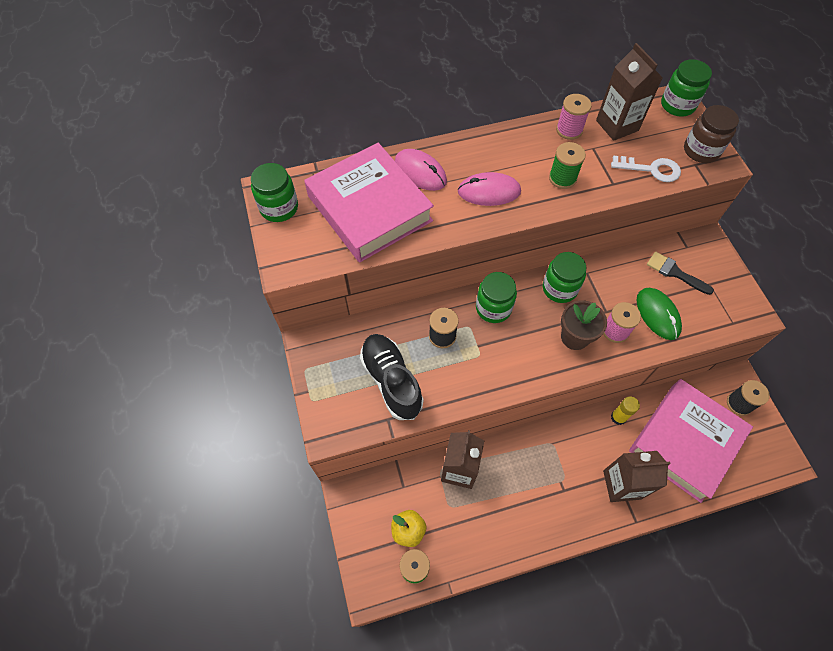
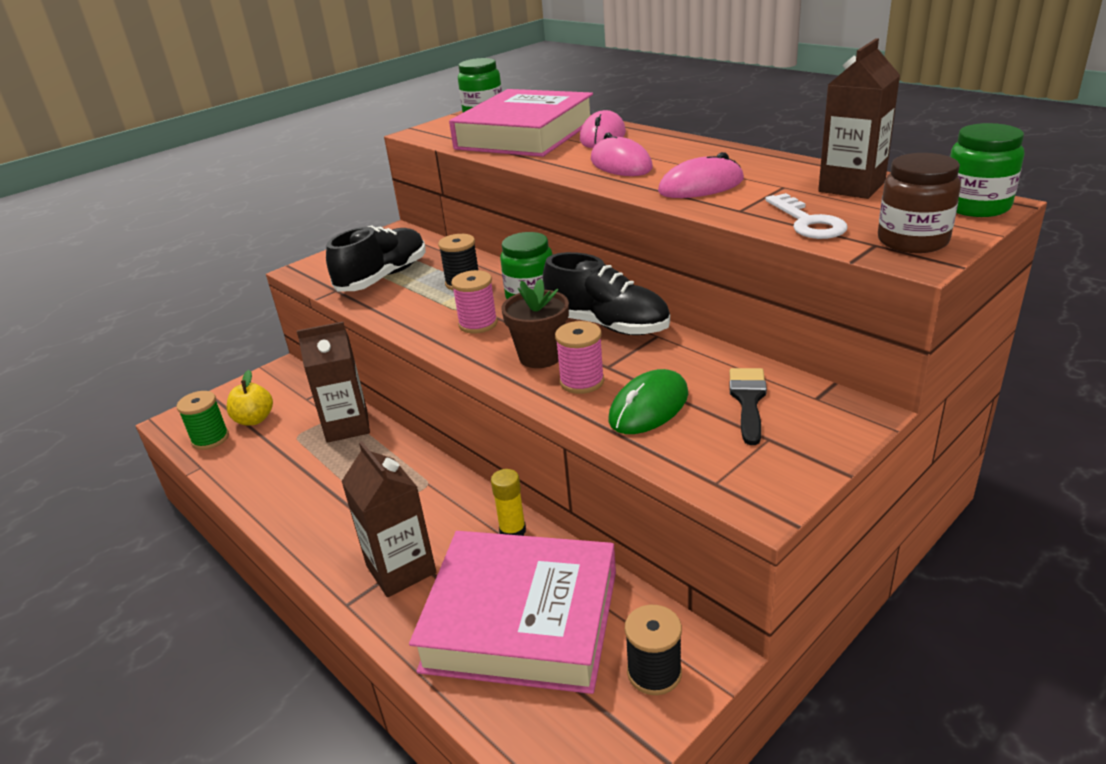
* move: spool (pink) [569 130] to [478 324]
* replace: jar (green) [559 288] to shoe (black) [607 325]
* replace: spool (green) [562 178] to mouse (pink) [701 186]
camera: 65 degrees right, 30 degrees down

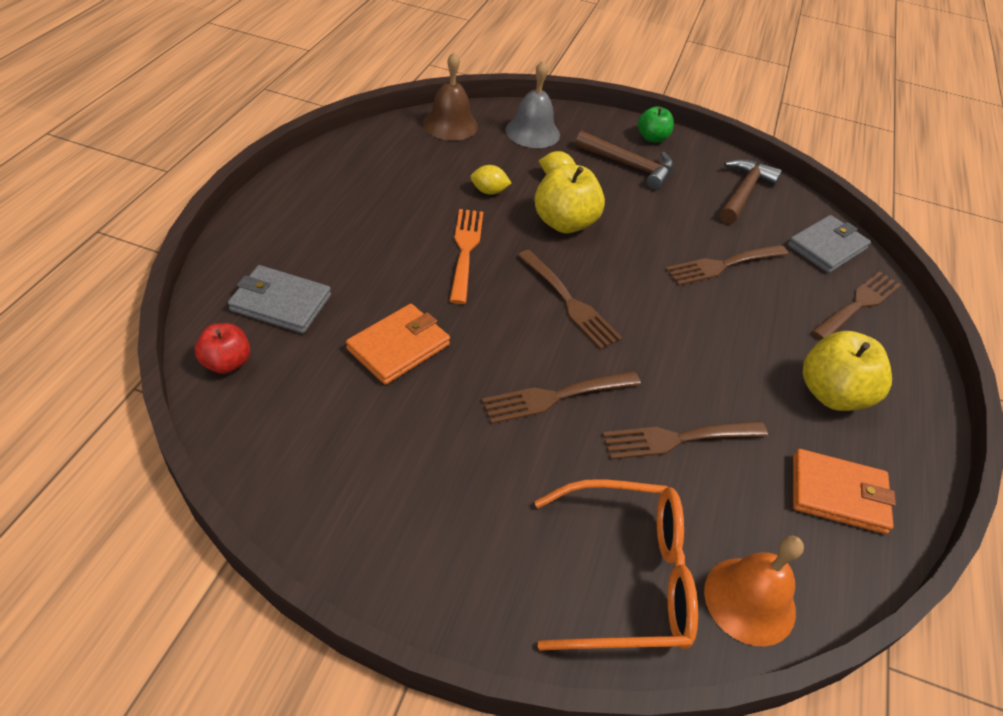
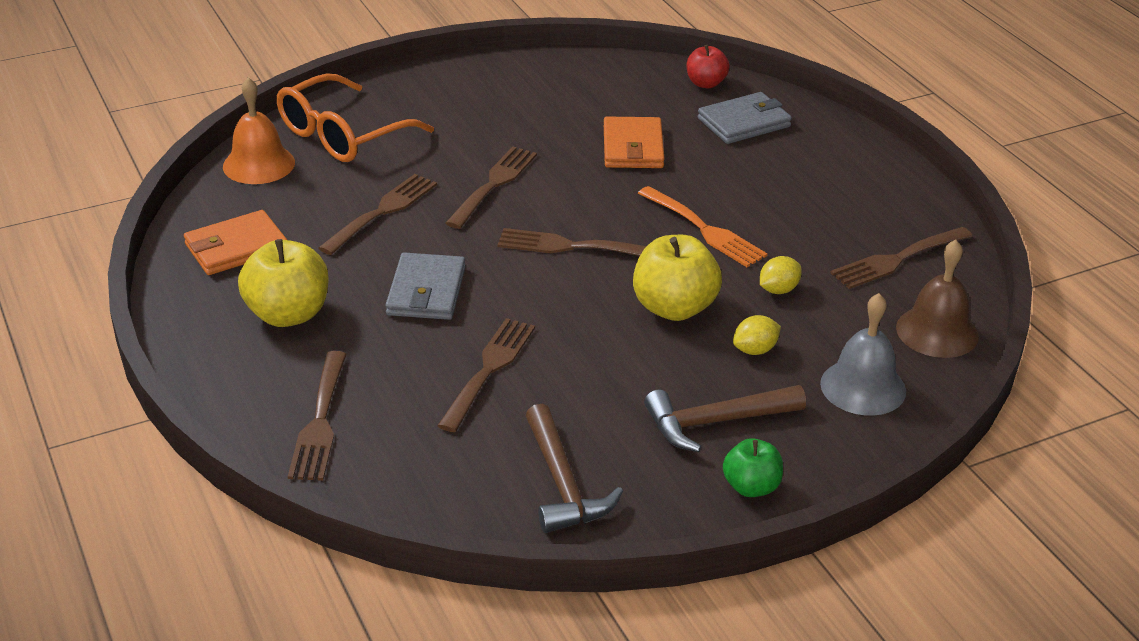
* insert: fork (brown) [897 259]
* move: wallet (grey) [827 247] to [426 291]
camera: 140 degrees right, 10 degrees down

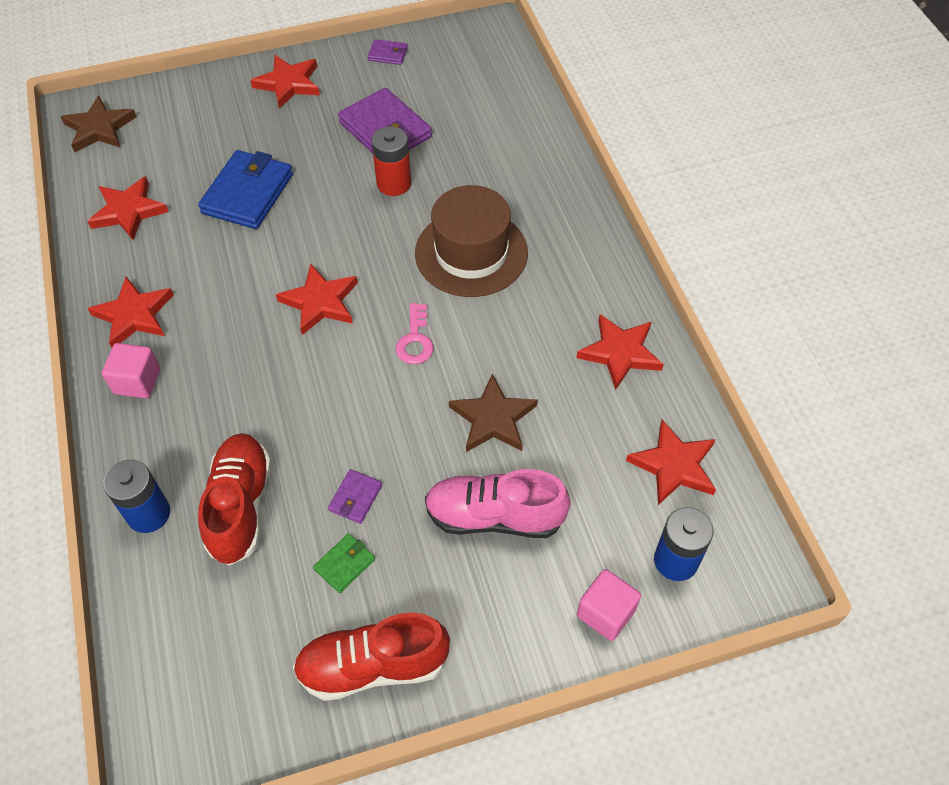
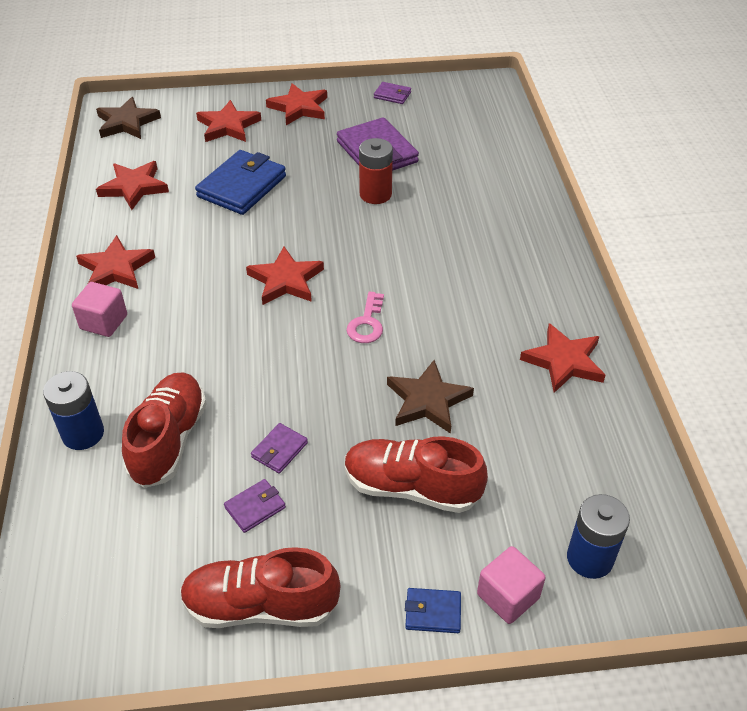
* delete: hat (brown) [471 253]
* insert: wallet (blue) [433 612]
* move: star (red) [674 465] to [228 126]
* recolor: wallet (green) [344 564] to wallet (purple) [255 507]
* recolor: shoe (pink) [494 516] to shoe (red) [411 488]
camera: 10 degrees right, 10 degrees down

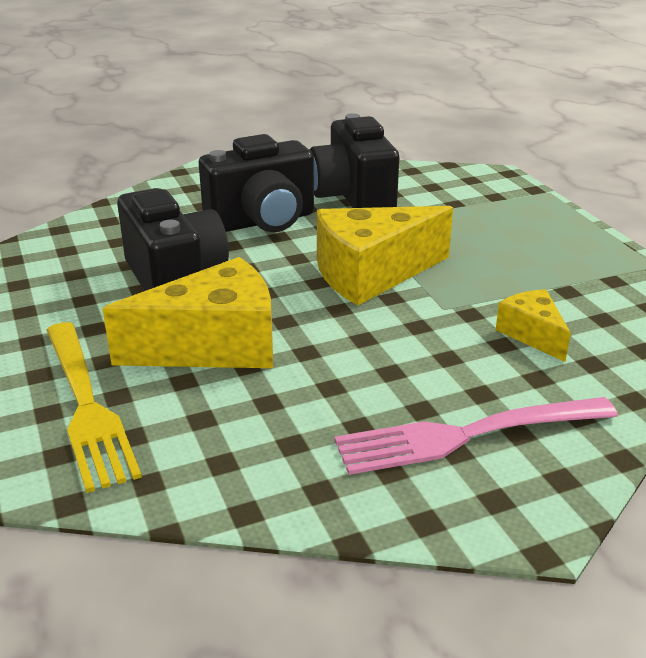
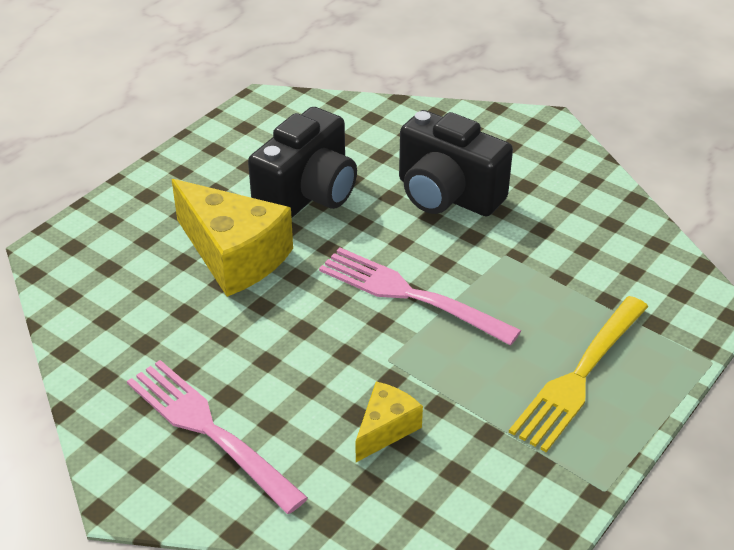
* delete: camera (black) [352 198]
* move: fork (yellow) [86 406] to [579 376]
* replace: cheese (yellow) [371 274] to fork (pink) [410 295]
camera: 60 degrees right, 10 degrees up

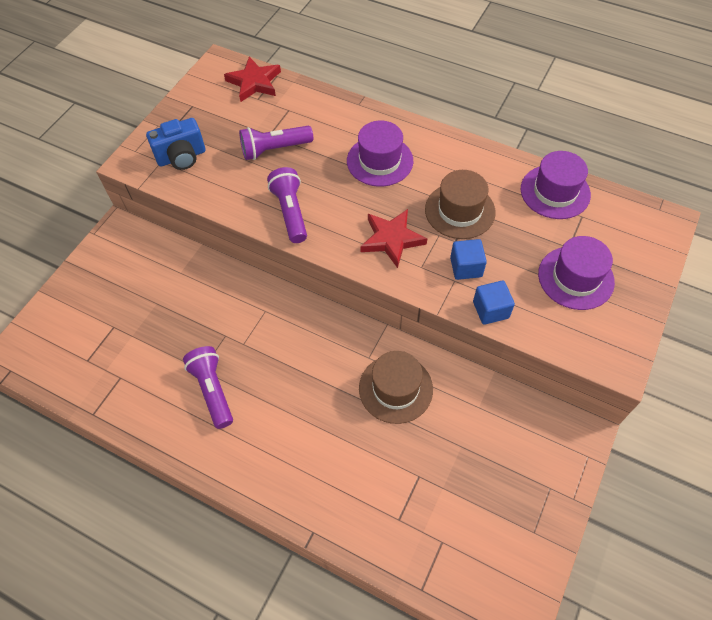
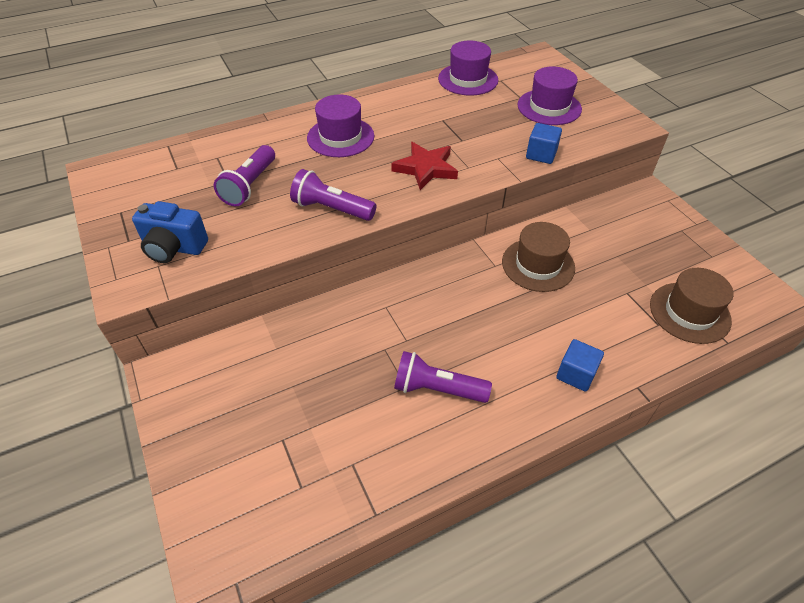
* delete: star (red) [254 82]
* move: hat (brown) [460 211] to [689 312]
* move: cube (blue) [466 267] to [576 374]
* rotate: camera (blue) [182 157] = [174 248] 90 degrees clockwise
camera: 55 degrees left, 10 degrees down

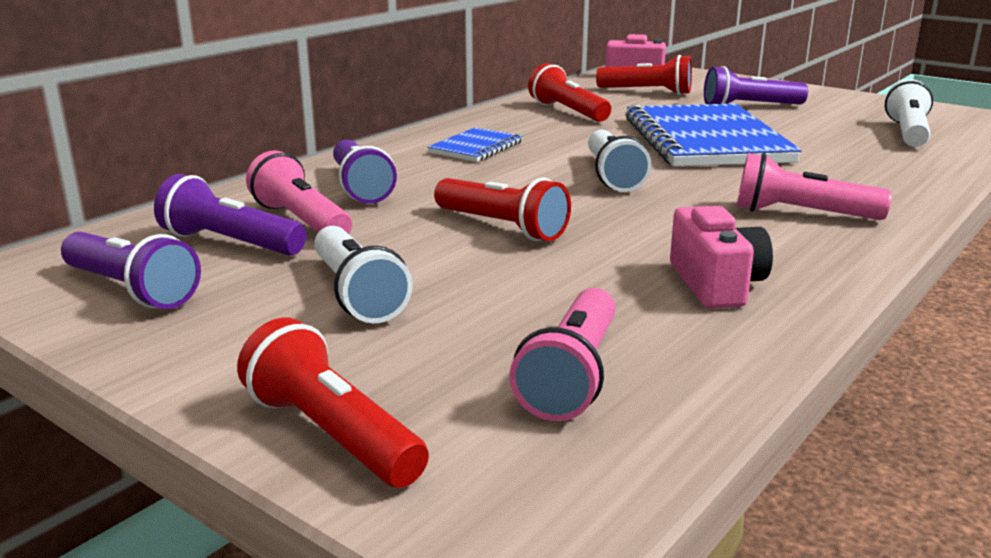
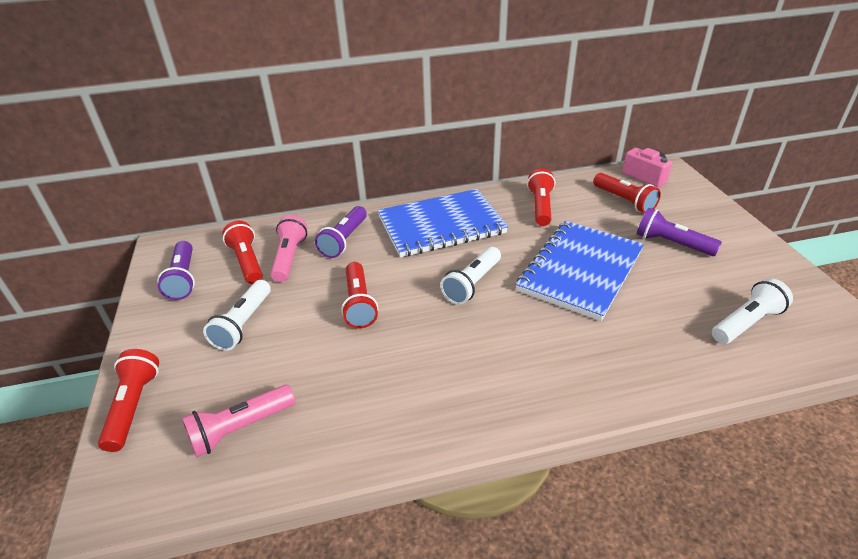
* delete: camera (pink) [716 284]
* delete: flashlight (pink) [801 214]
* recolor: flashlight (purple) [230 243] to flashlight (red) [247 262]
* resize: notebook (blue) [476 147] = [441 225] x2.12
camera: 40 degrees right, 15 degrees up

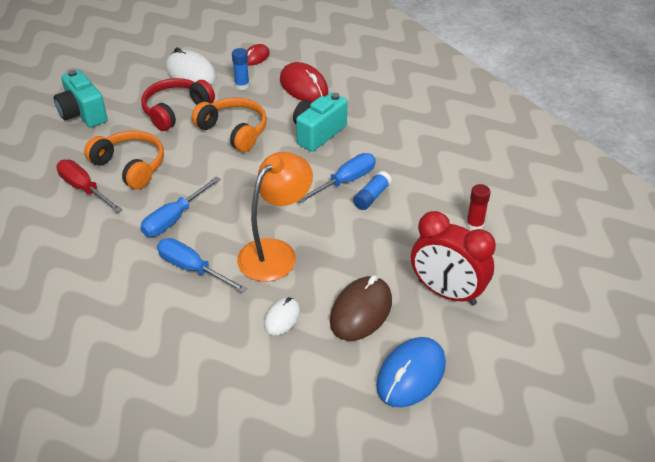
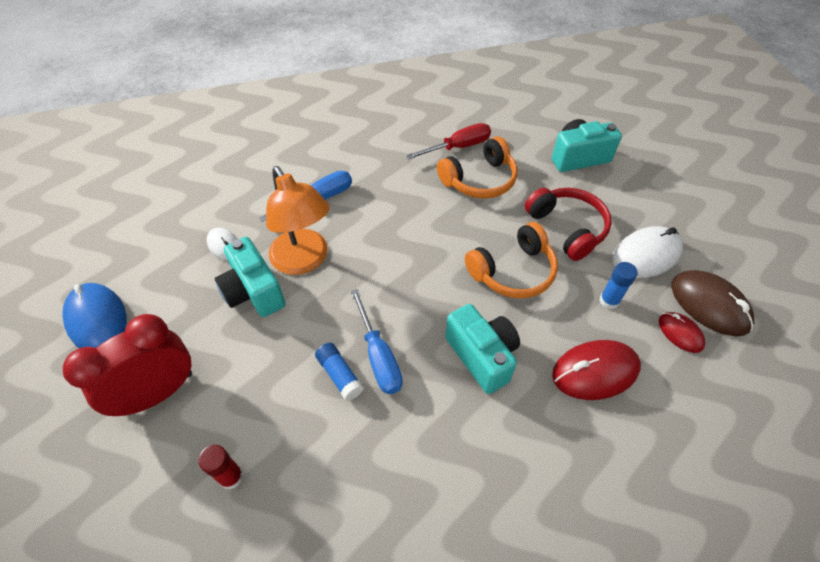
* delete: screwdriver (blue) [174 219]
* insert: camera (turquoise) [253 292]
* move: mouse (brown) [361 311] to [709 305]
camera: 110 degrees right, 10 degrees up

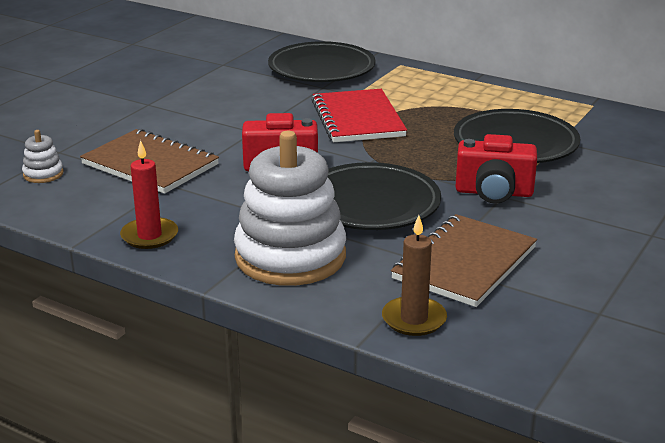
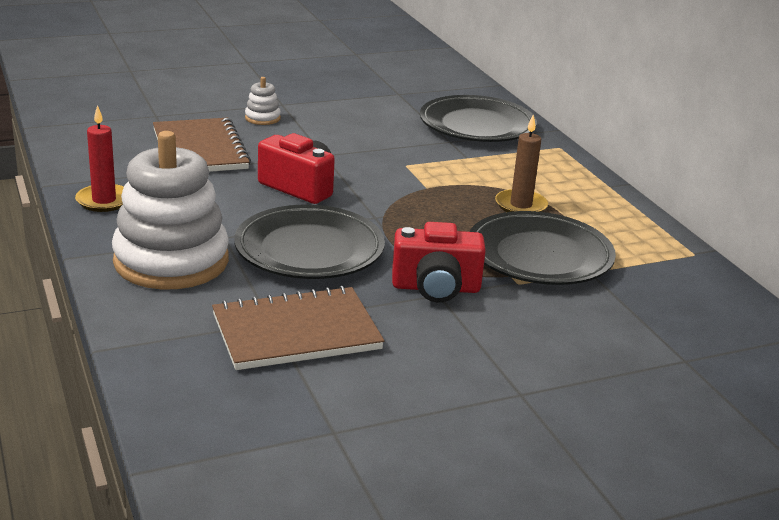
* delete: notebook (red) [357 119]
* move: stacking toy (white) [43 174] to [262 118]
* move: candle (brown) [414 319] to [521 205]
* rotate: camera (red) [494 193] = [436 288] 45 degrees counterclockwise
camera: 35 degrees right, 0 degrees up

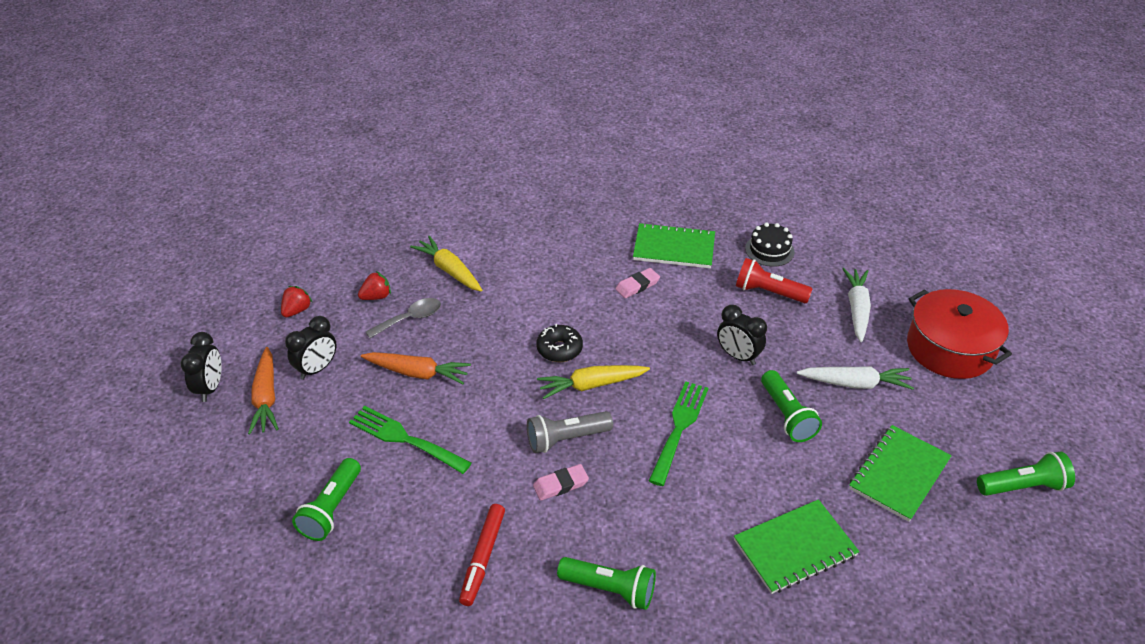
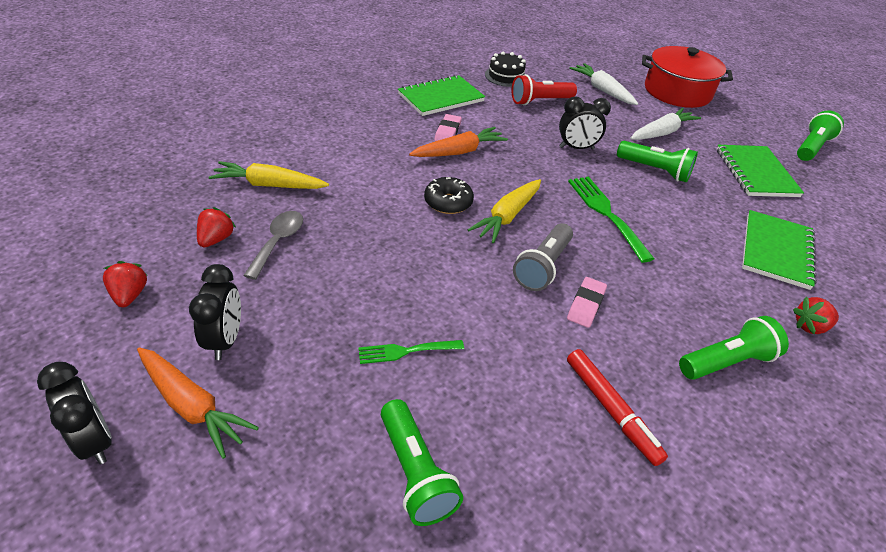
* insert: strawberry (red) [810 326]
* move: carrot (orange) [417 373] to [459 152]
* resize: fork (green) [404 439] = [406 351] x0.61
camera: 45 degrees left, 0 degrees up

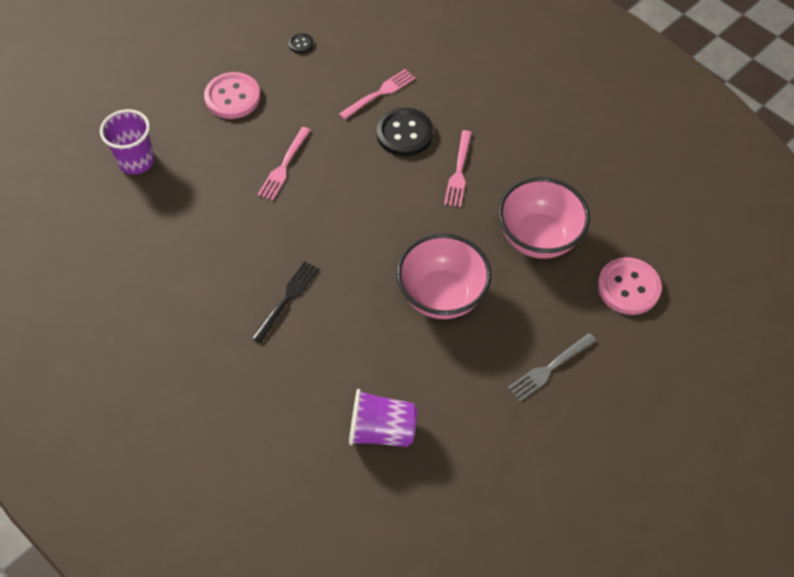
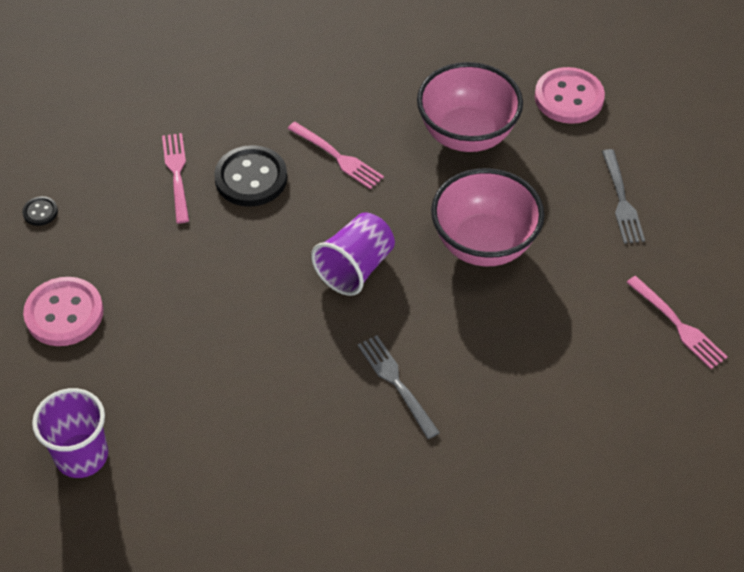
* move: fork (pink) [284 166] to [678 325]
* move: cup (purple) [381 430] to [355 268]
* recolor: fork (black) [287 299] to fork (grey) [396 383]
camera: 60 degrees left, 5 degrees down

